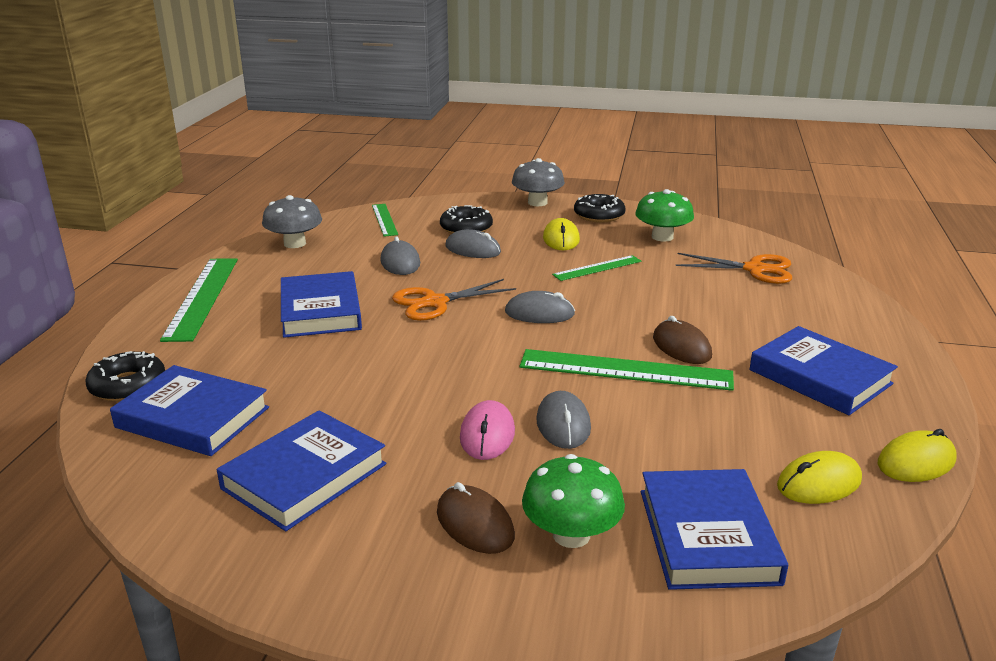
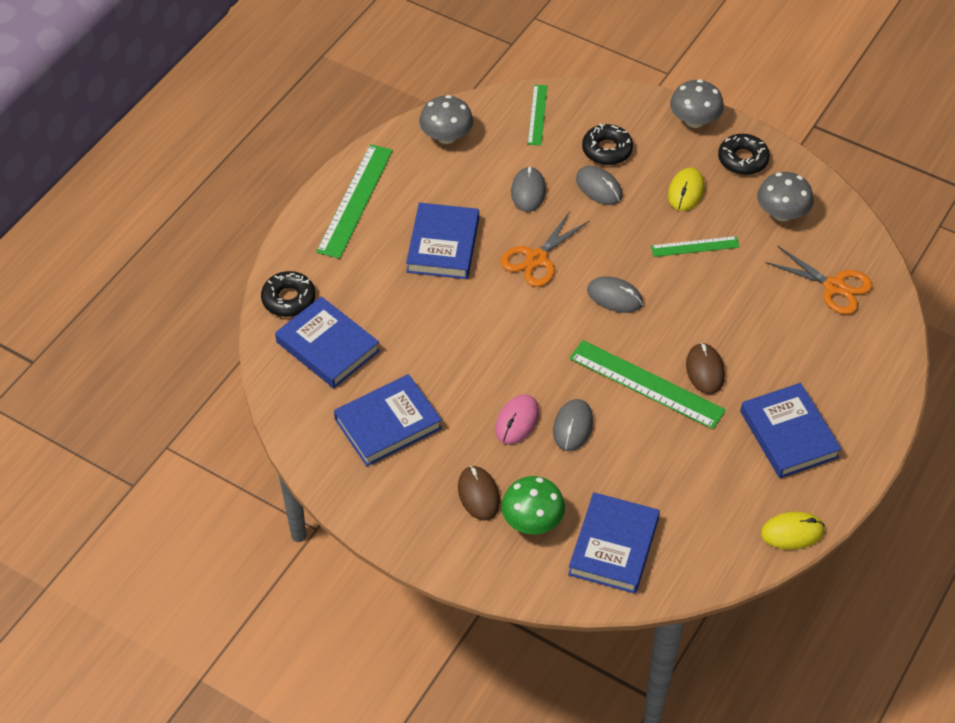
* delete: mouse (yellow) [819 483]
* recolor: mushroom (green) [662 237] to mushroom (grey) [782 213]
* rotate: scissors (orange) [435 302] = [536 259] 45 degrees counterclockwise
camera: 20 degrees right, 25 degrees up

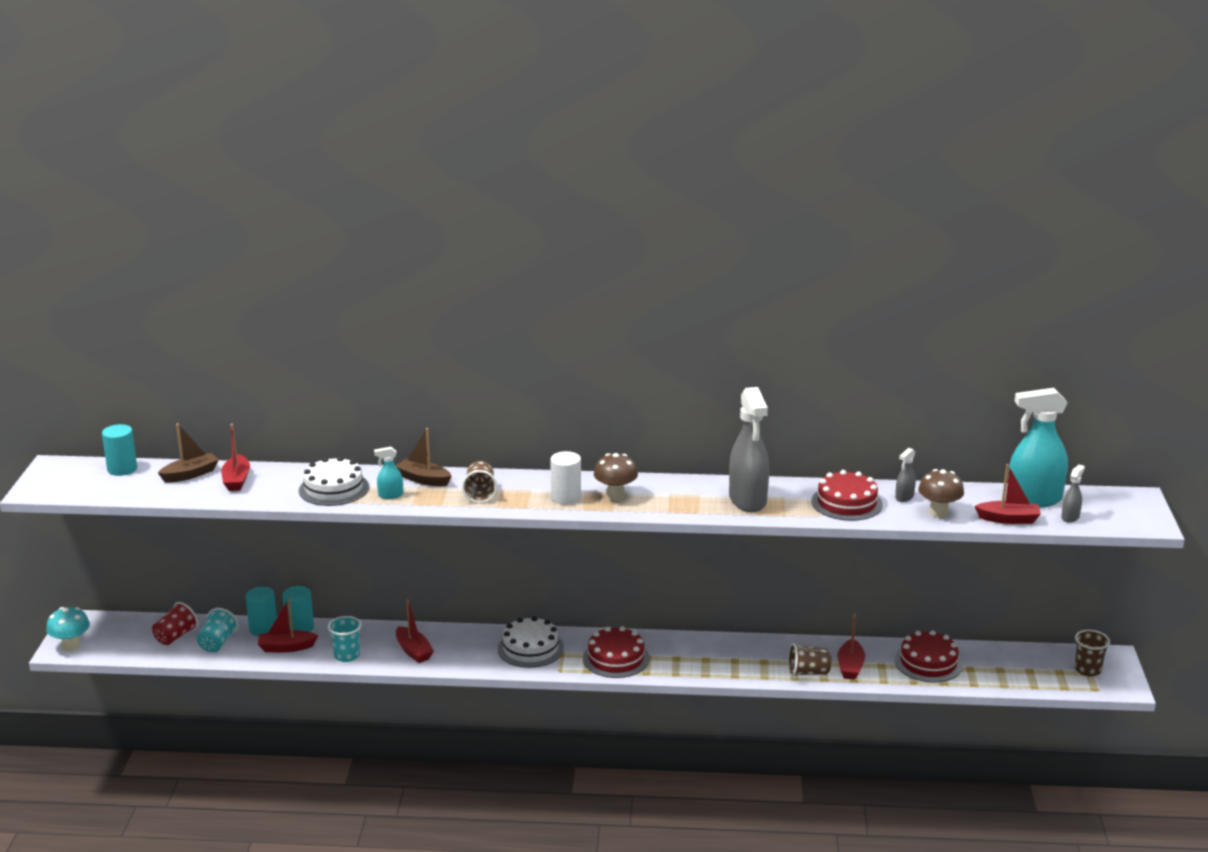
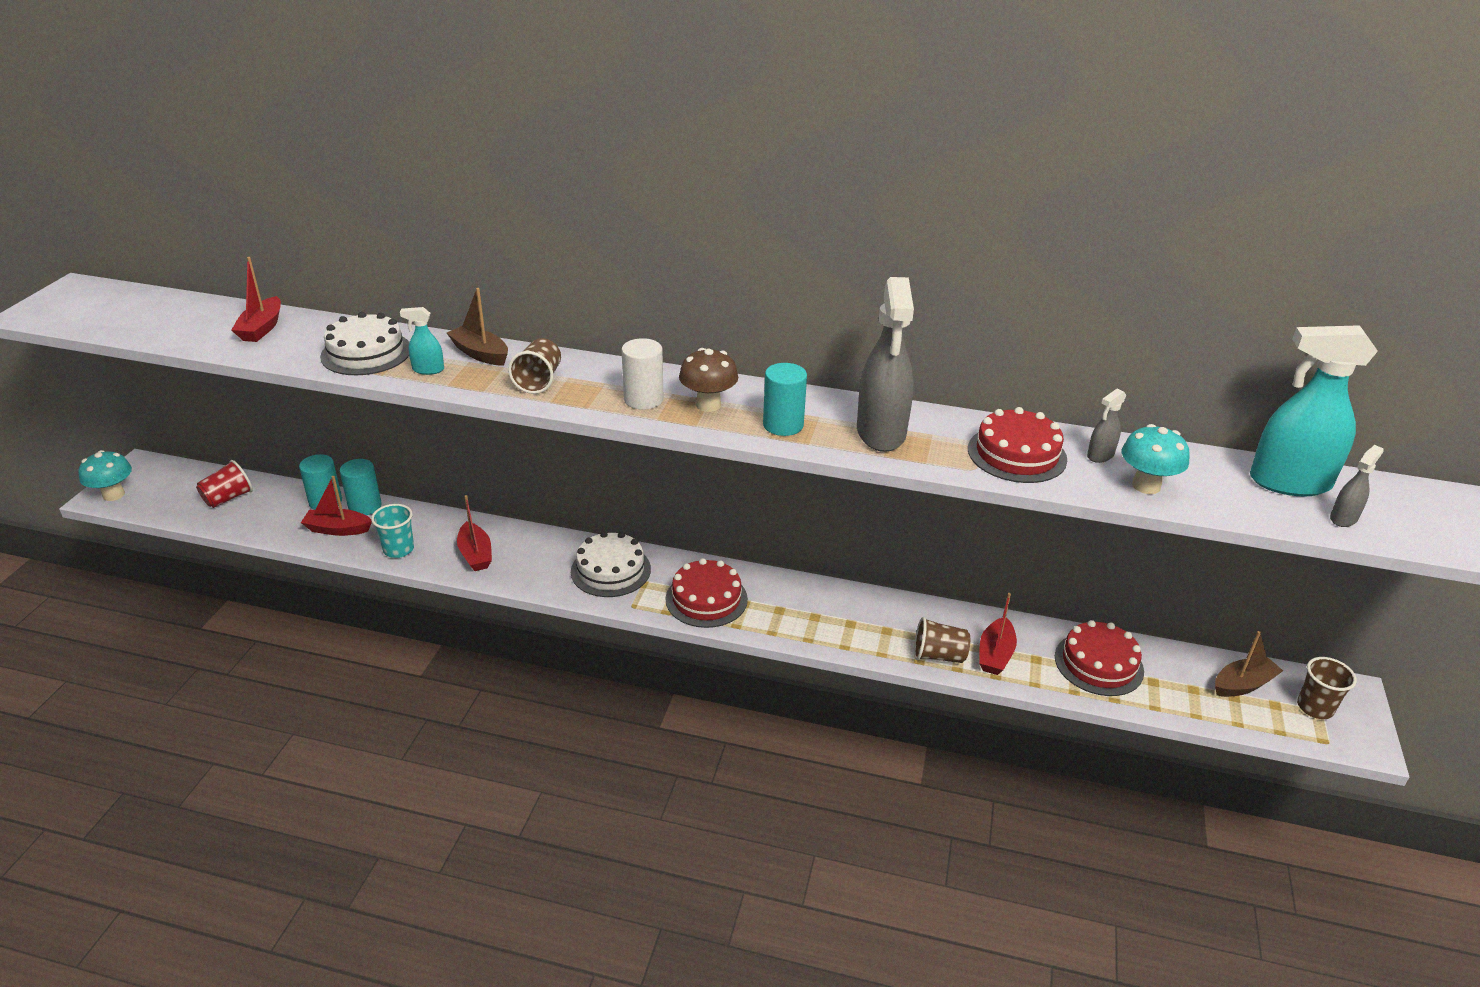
* delete: cup (turquoise) [217 643]
* delete: boat (red) [1008 519]
* move: cylinder (turquoise) [122 469] to [783 425]
* move: boat (brown) [190 474] to [1243 684]
* recolor: mushroom (brown) [938 512] to mushroom (turquoise) [1146 486]
camera: 10 degrees right, 10 degrees up

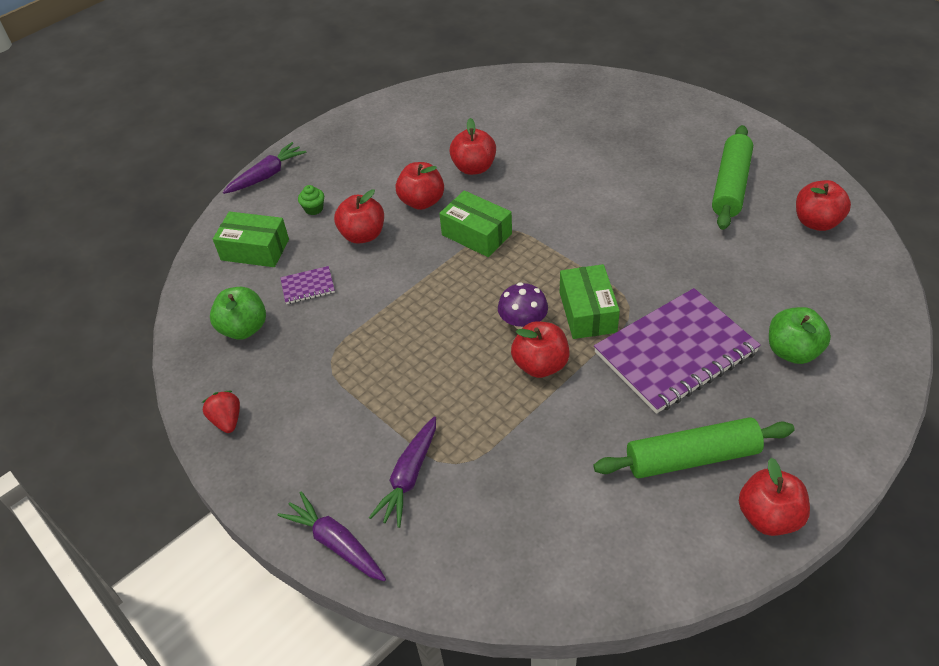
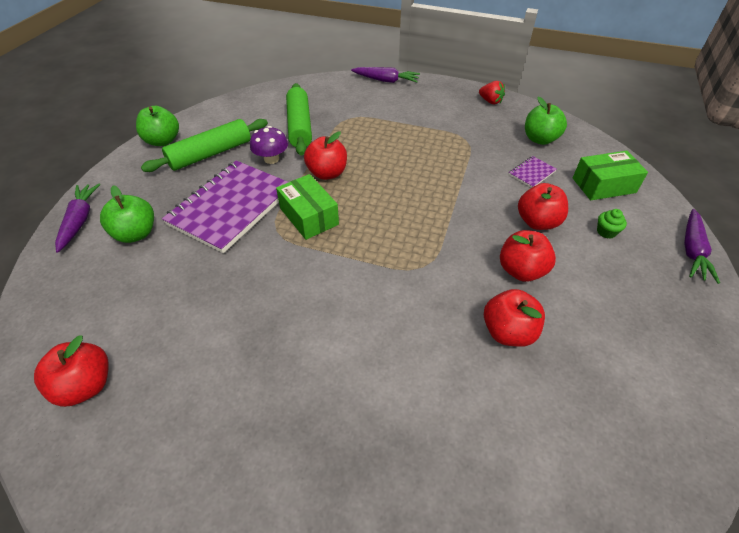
* delete: box (green) [476 234]
* move: carrot (purple) [409 477] to [80 220]
* move: mushroom (purple) [523 322] to [271 159]
* move: rolling pin (green) [730 185] to [299 126]
* recolor: apple (red) [768 516] to apple (green) [163 141]
camera: 150 degrees right, 0 degrees up

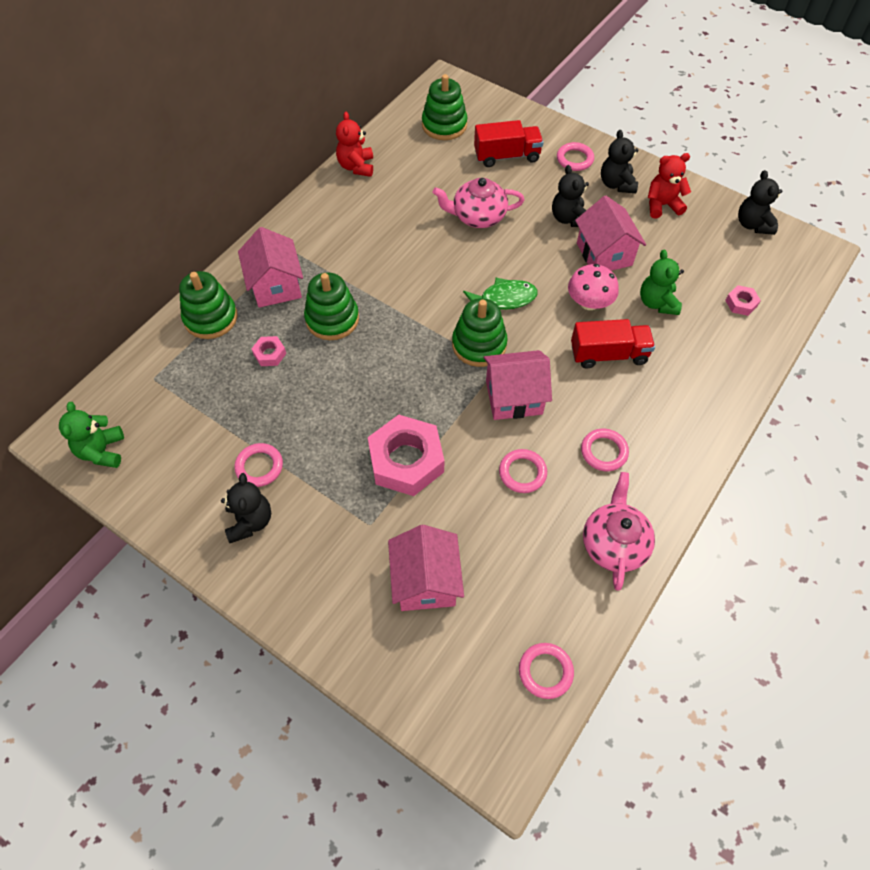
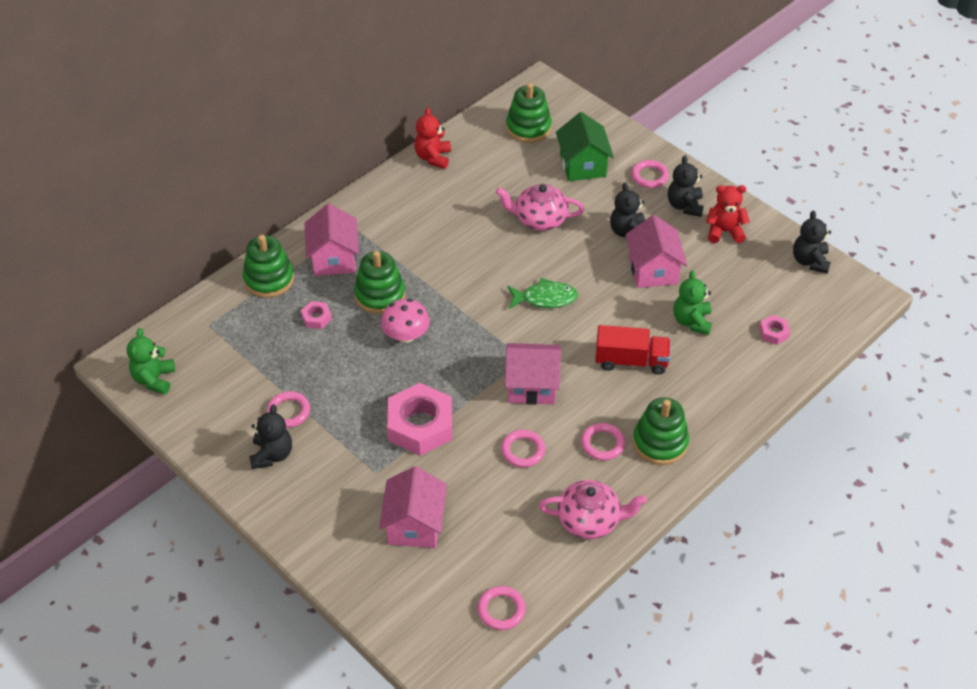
* move: stacking toy (green) [479 345] to [660 442]
* move: mushroom (pink) [589 302] to [406 335]
* replace: truck (red) [507 156] to house (green) [583 165]
* rotate: teapot (pink) [614 543] = [590 520] 75 degrees clockwise
camera: 10 degrees right, 10 degrees down

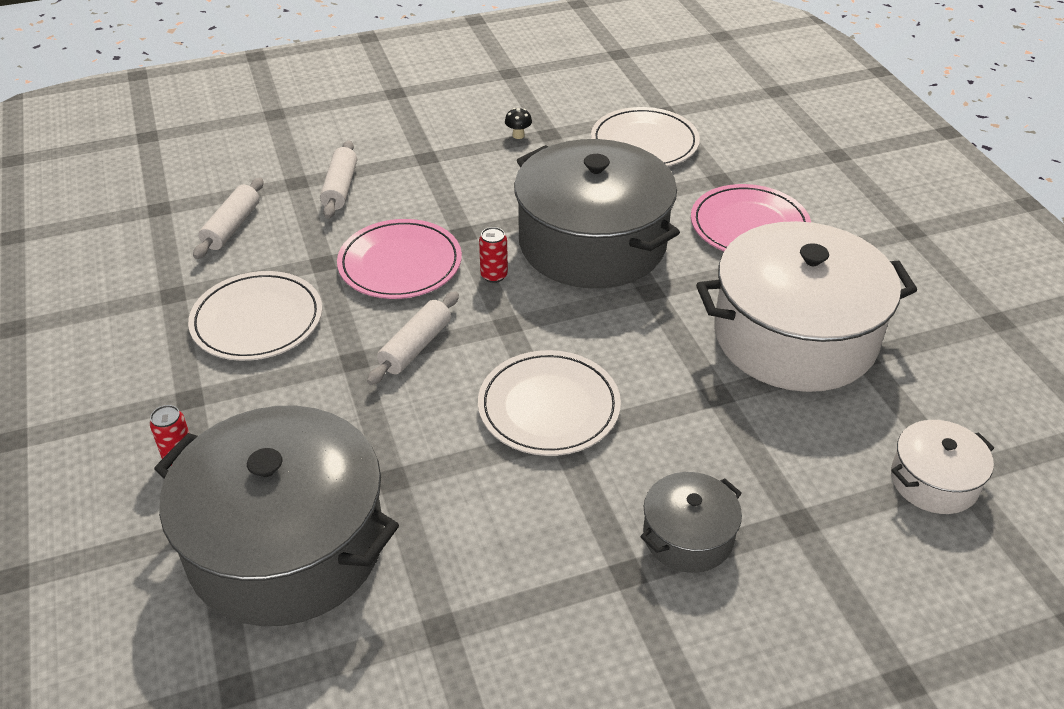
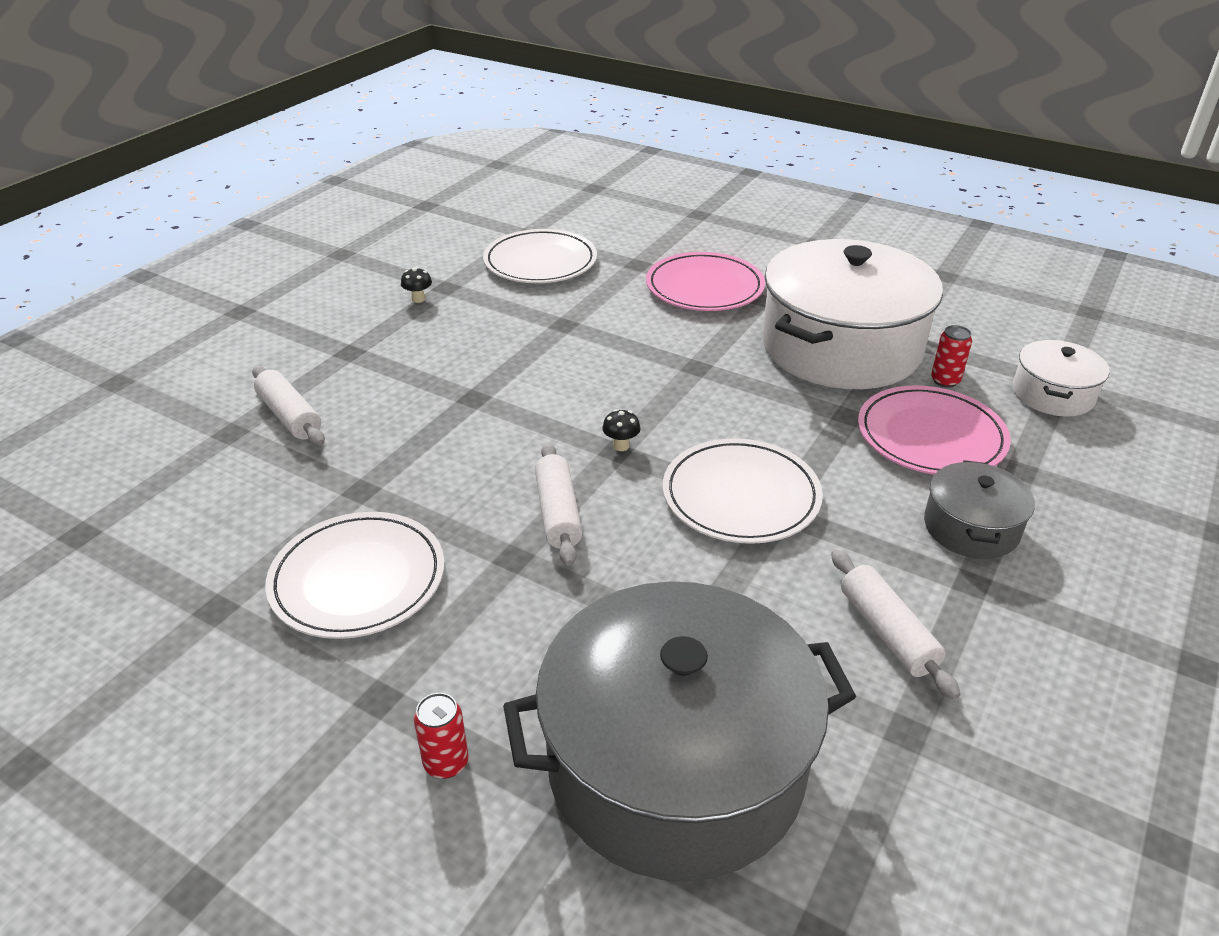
* delete: pot (grey) [592 243]
* insert: mushroom (black) [621 446]
* move: rolling pin (white) [232 227] to [887 632]
* move: plate (pink) [400 264] to [931 436]
* move: can (red) [494 275] to [945 381]
camera: 40 degrees left, 5 degrees down

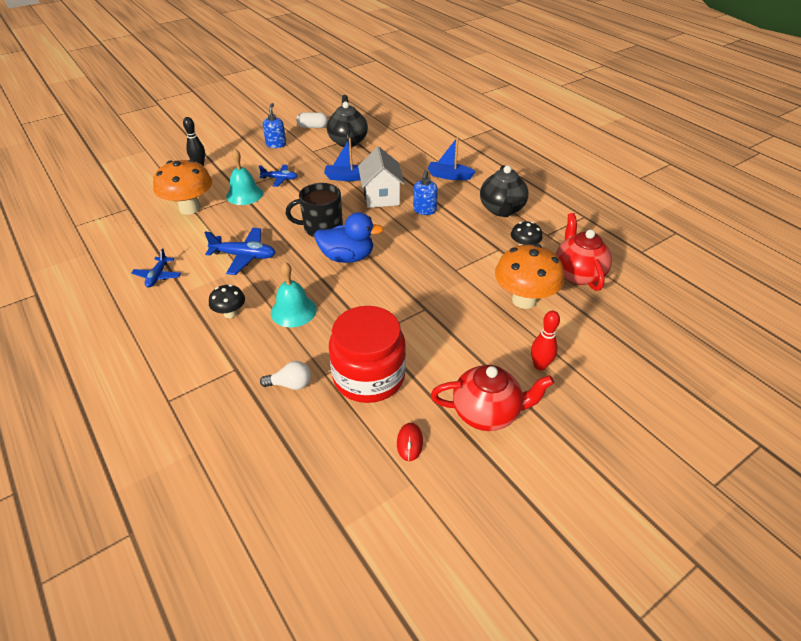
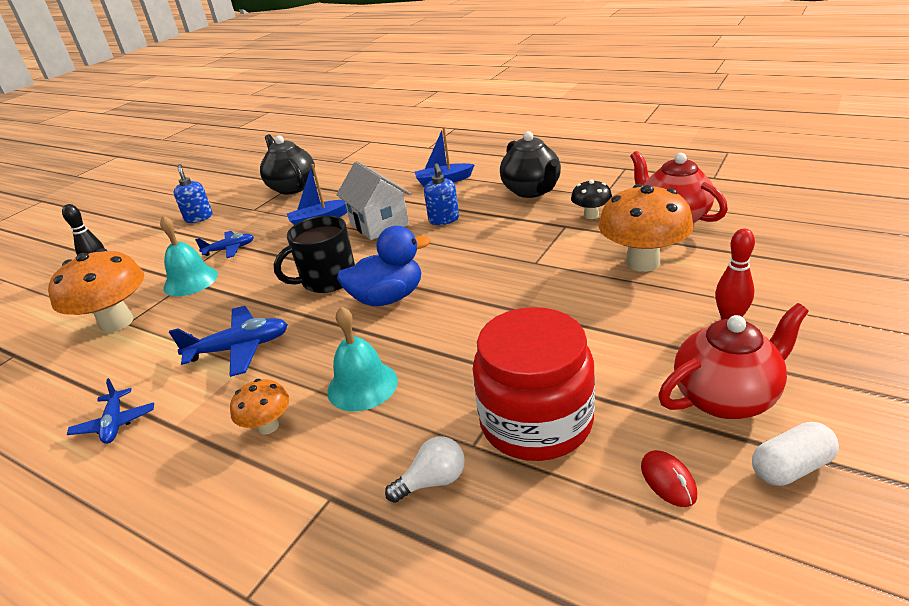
* move: capsule (white) [312 127] to [791 467]
* recolor: mushroom (black) [230 313] to mushroom (orange) [268 426]
camera: 20 degrees left, 10 degrees down

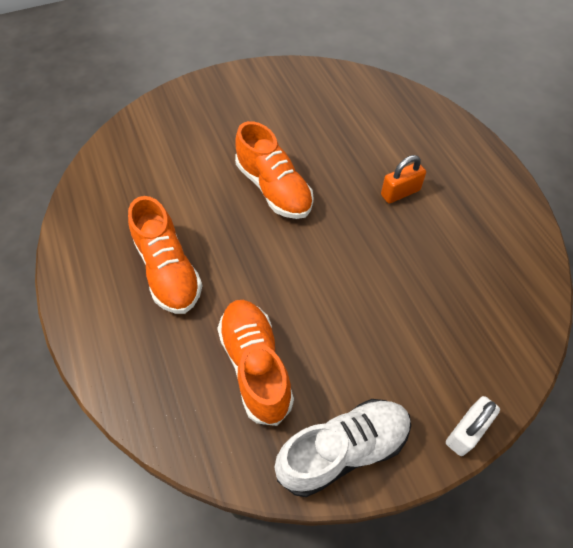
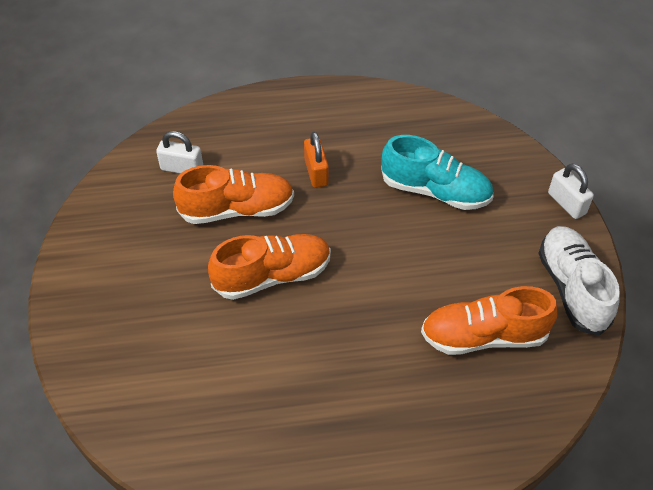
* insert: padlock (white) [182 168]
* insert: shoe (turquoise) [435 191]
* move: shoe (orange) [168 270] to [237 209]
camera: 75 degrees left, 5 degrees down

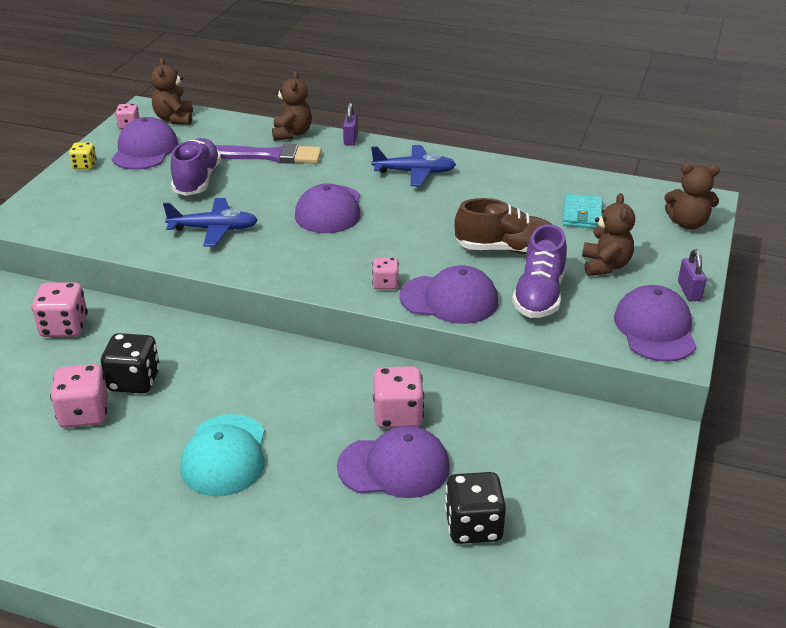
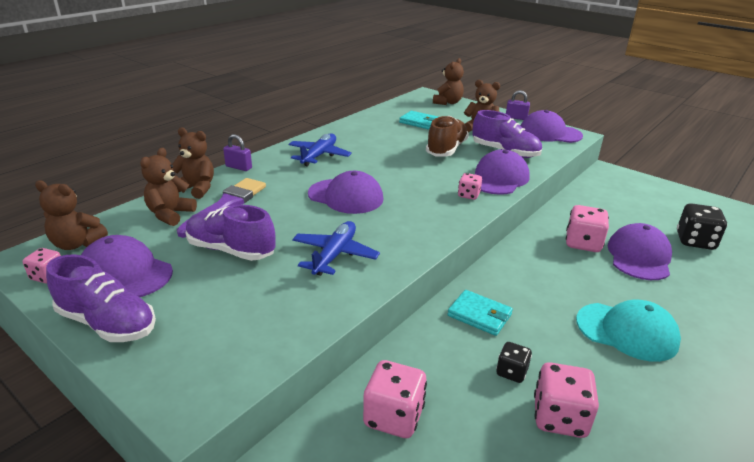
* insert: teddy bear (brown) [170 214]
* insert: wallet (turquoise) [479 315]
* replace: dice (yellow) [84 165] to shoe (purple) [107 323]
* resize: dice (black) [134 381] = [511 372] x0.58
camera: 70 degrees left, 5 degrees down

